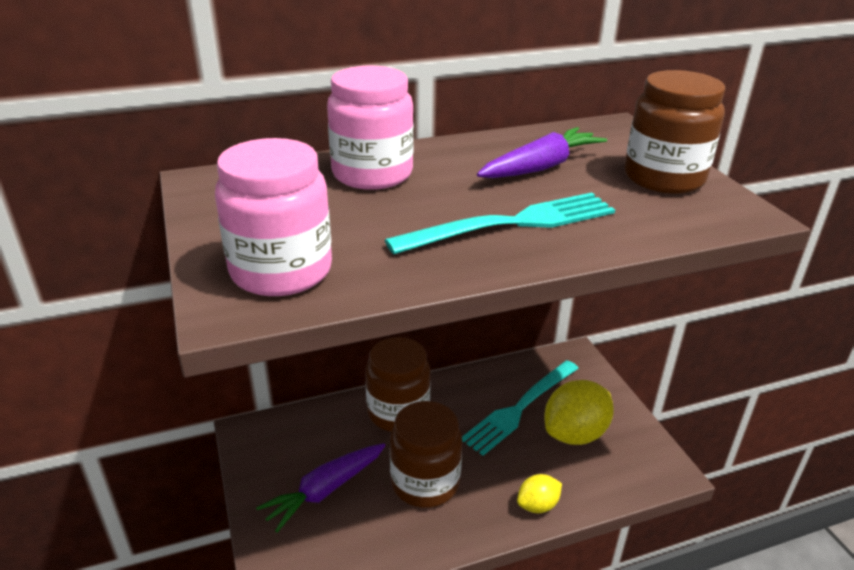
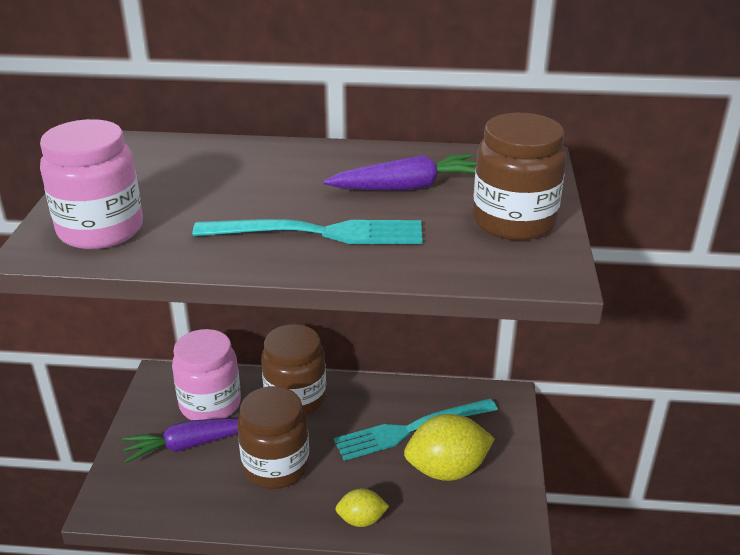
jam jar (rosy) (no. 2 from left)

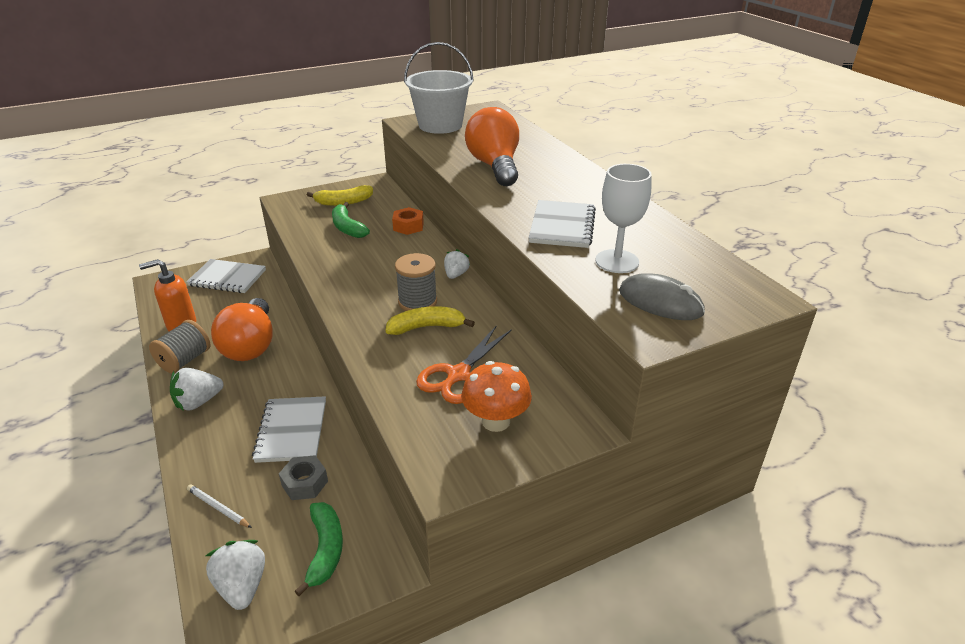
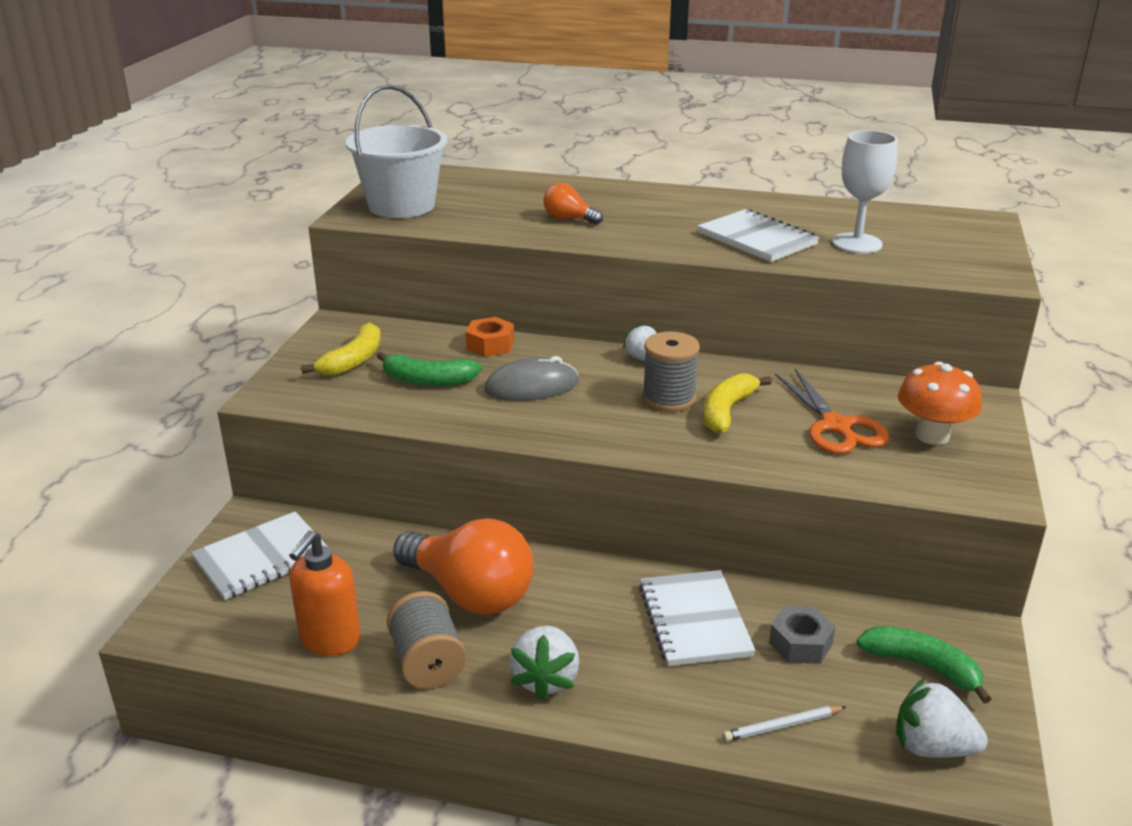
bulb (bright orange) (no. 2 from left); computer mouse (gray); notebook (pure white) (no. 2 from left)

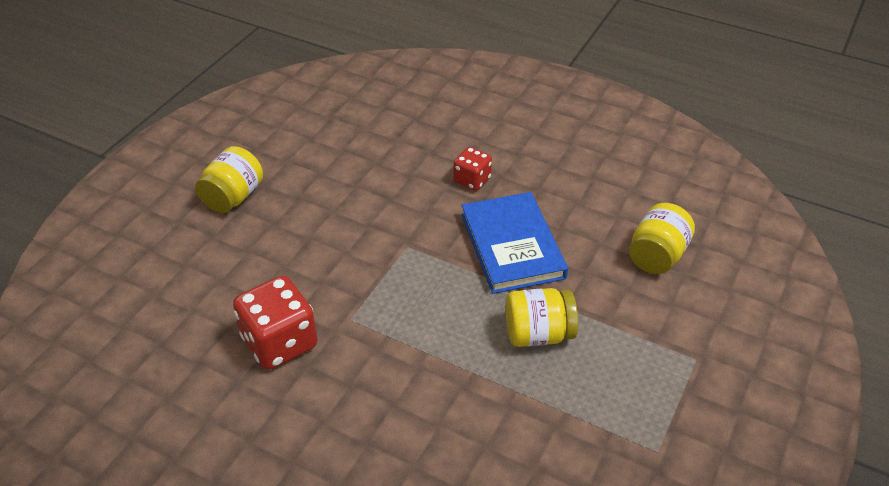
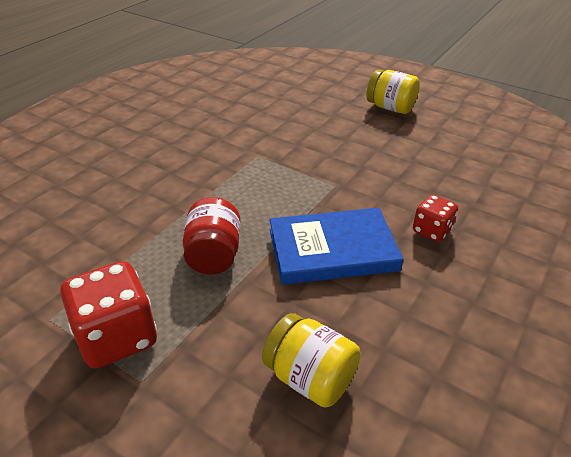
game die (red) (no. 1 from left); jam jar (red)

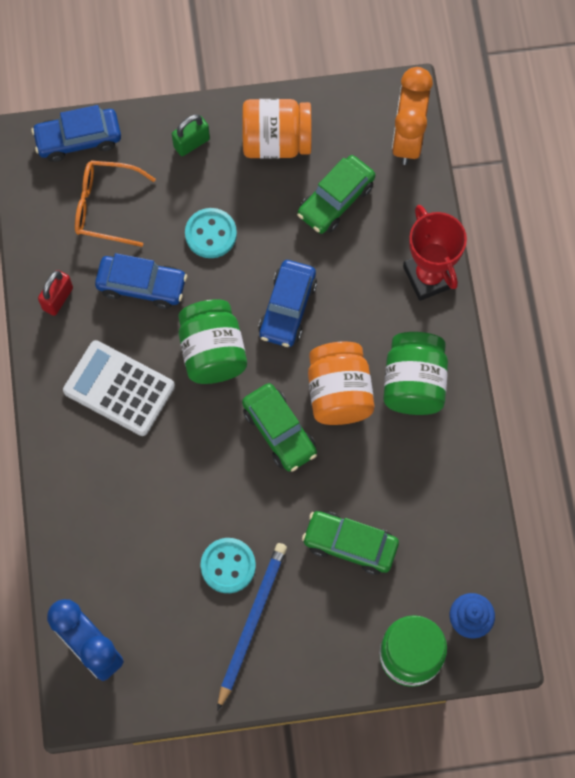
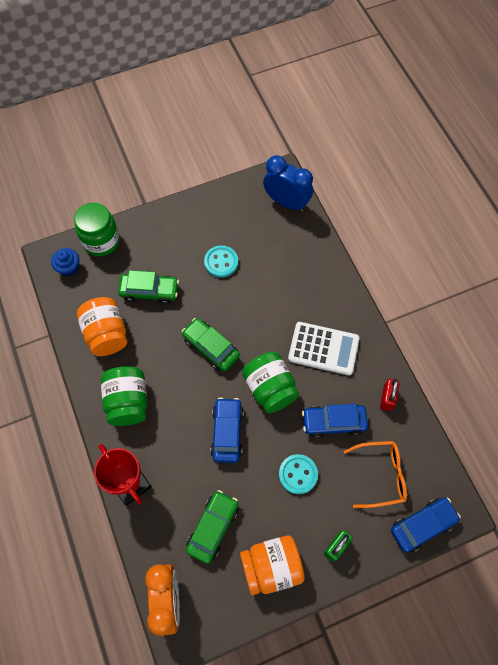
jam jar (bright orange) (no. 1 from left); pencil (blue)

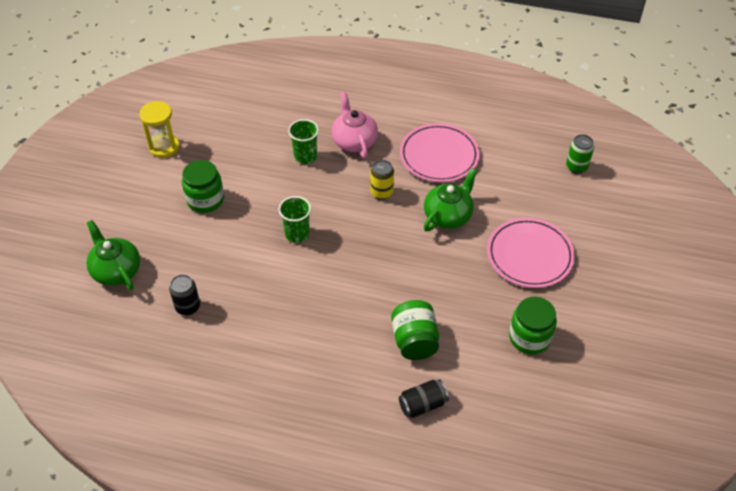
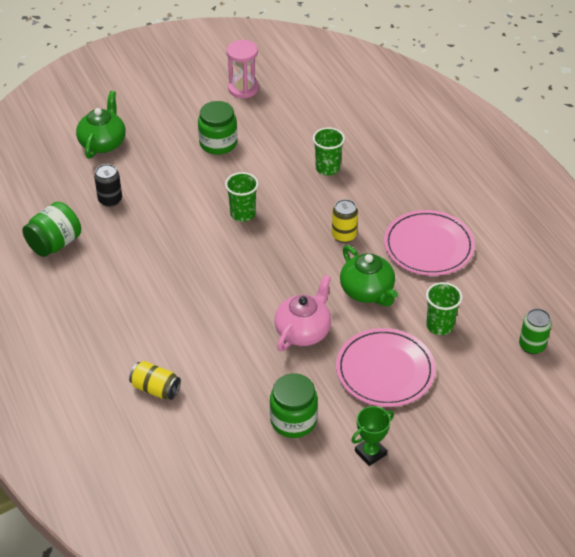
china teapot (rosy); sandglass (rosy); china teapot (emerald) (no. 2 from left); jam jar (emerald) (no. 1 from left); tin (yellow) (no. 1 from left); cup (emerald) (no. 3 from left); award cup (emerald)

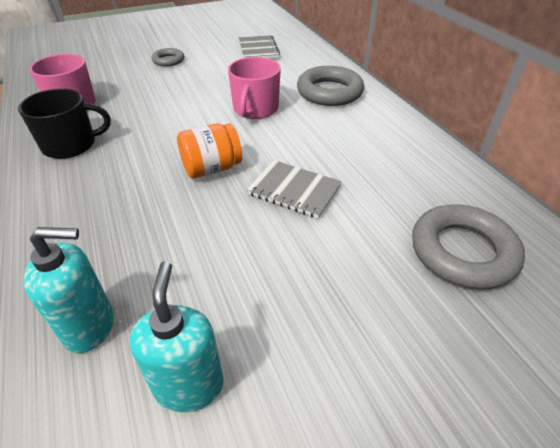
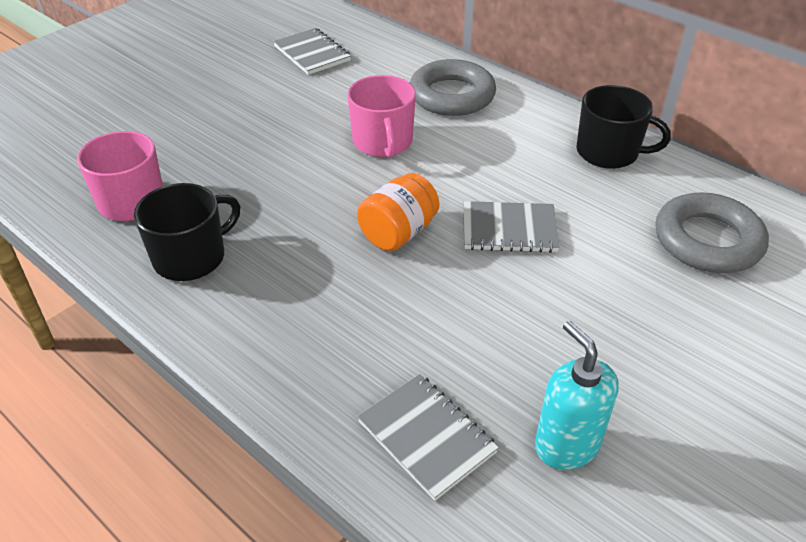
ring (gray) (no. 1 from left in the first image); notebook (gray) (no. 2 from left); coffee mug (ebony) (no. 2 from left)

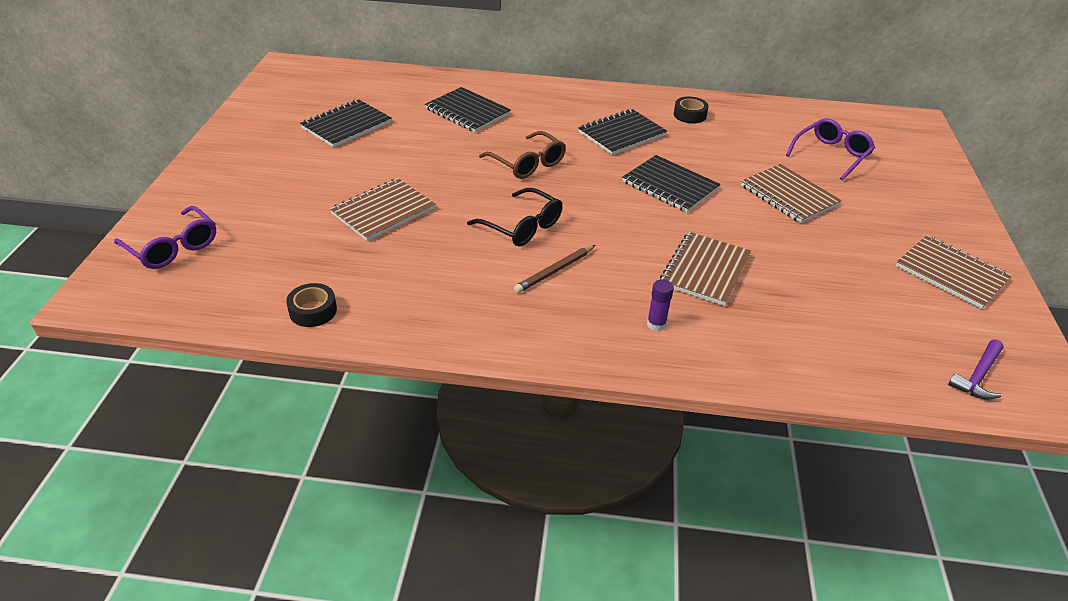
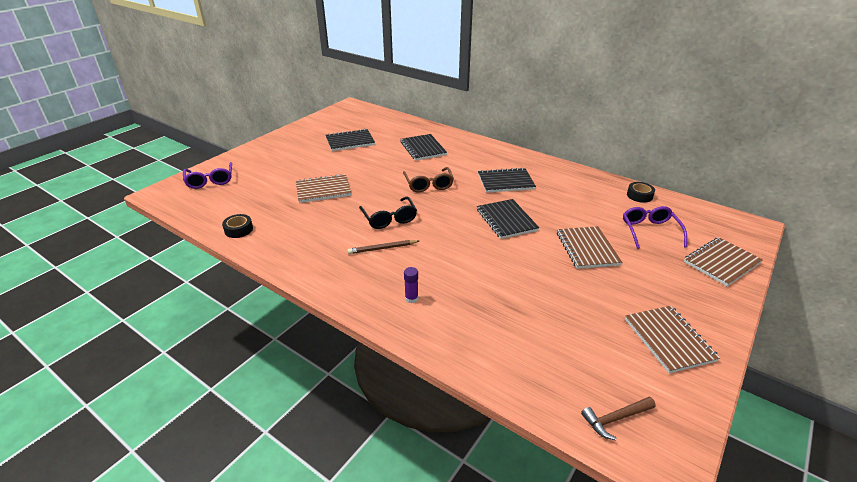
roll of tape (ebony) (no. 2 from left); spectacles (purple) (no. 2 from left); notebook (russet) (no. 4 from left); hammer (russet)

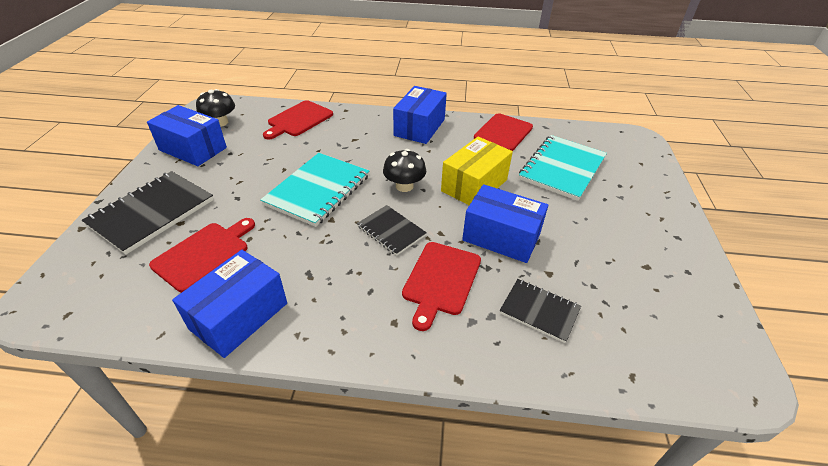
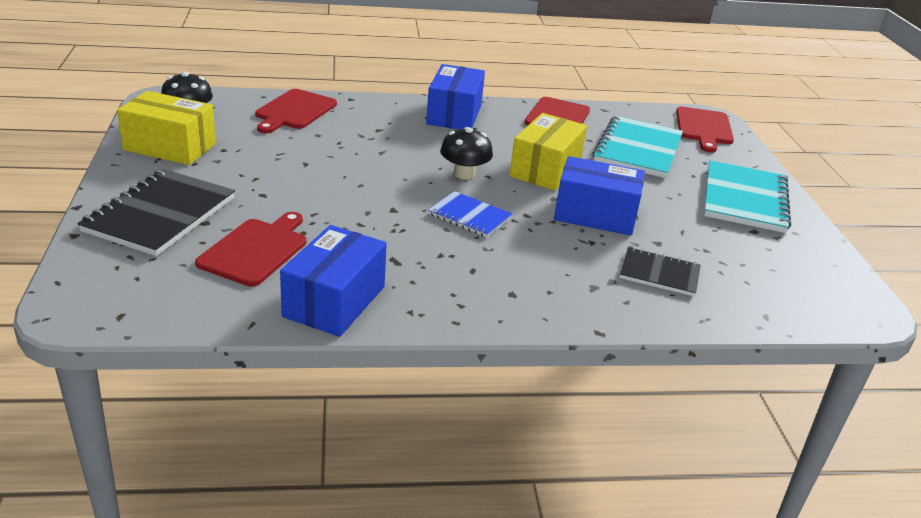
parcel (yellow) (no. 1 from left); notebook (teal) (no. 2 from left); notebook (blue); bread board (red) (no. 4 from left)

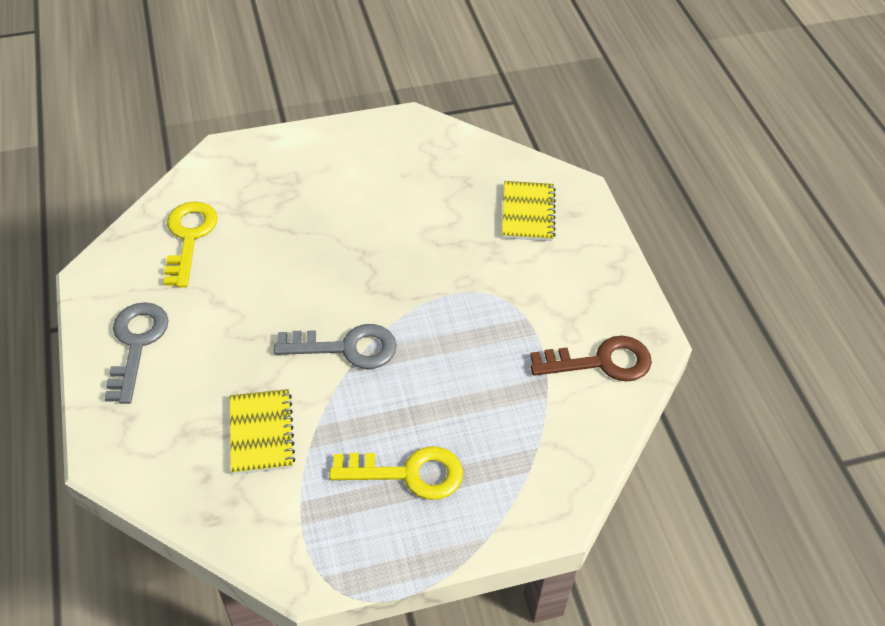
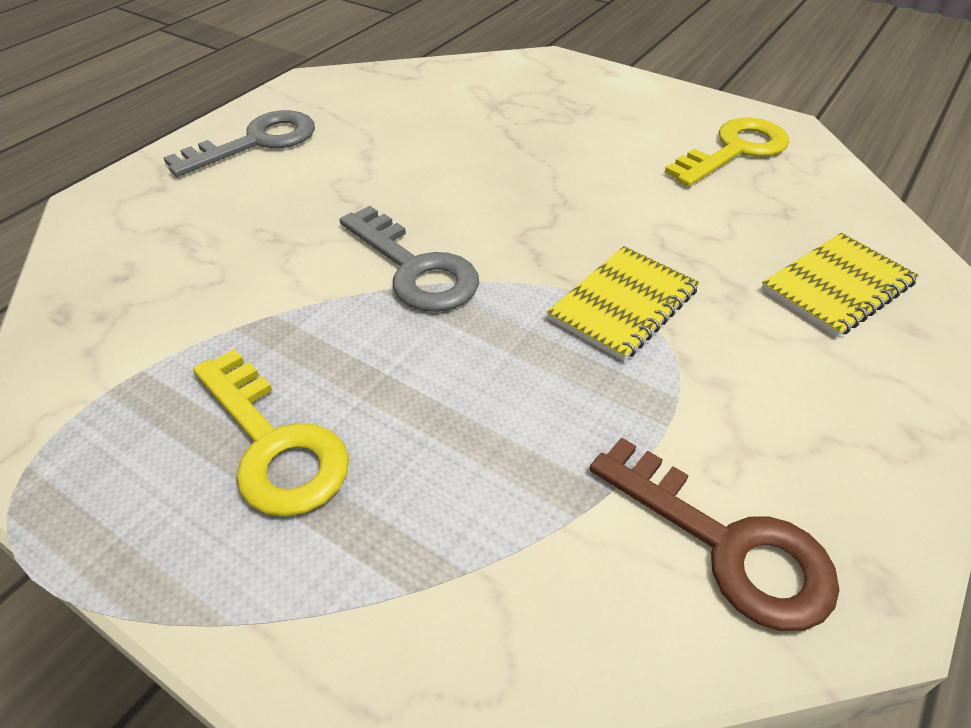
key (yellow) (no. 2 from left); notebook (yellow) (no. 1 from left)

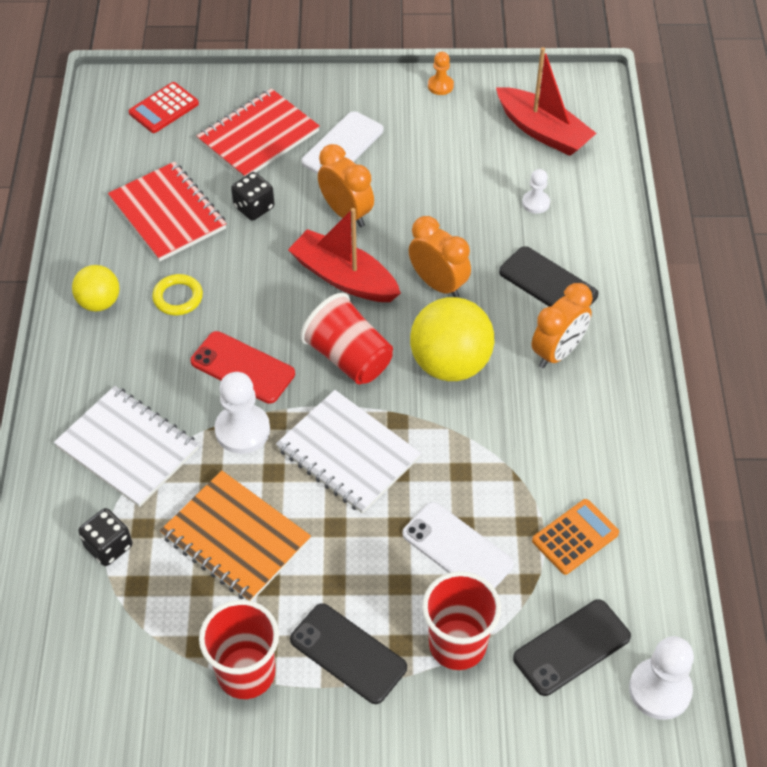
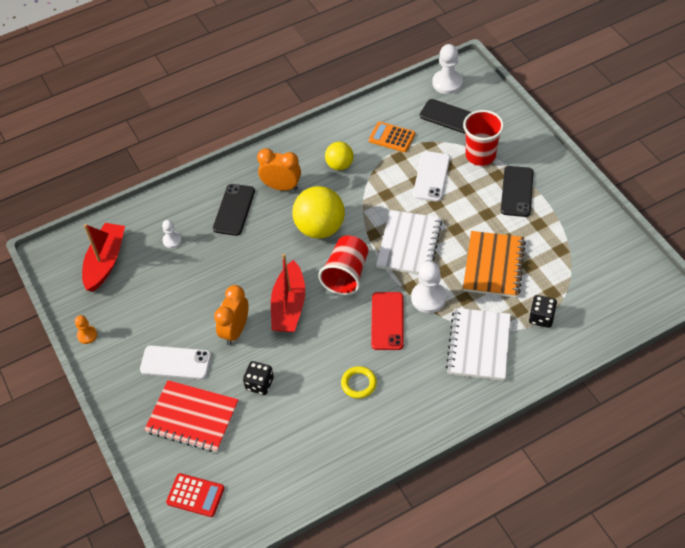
notebook (red) (no. 1 from left in the first image); alarm clock (bright orange) (no. 2 from left in the first image); ball (yellow) (no. 2 from left); cup (red) (no. 1 from left in the first image)

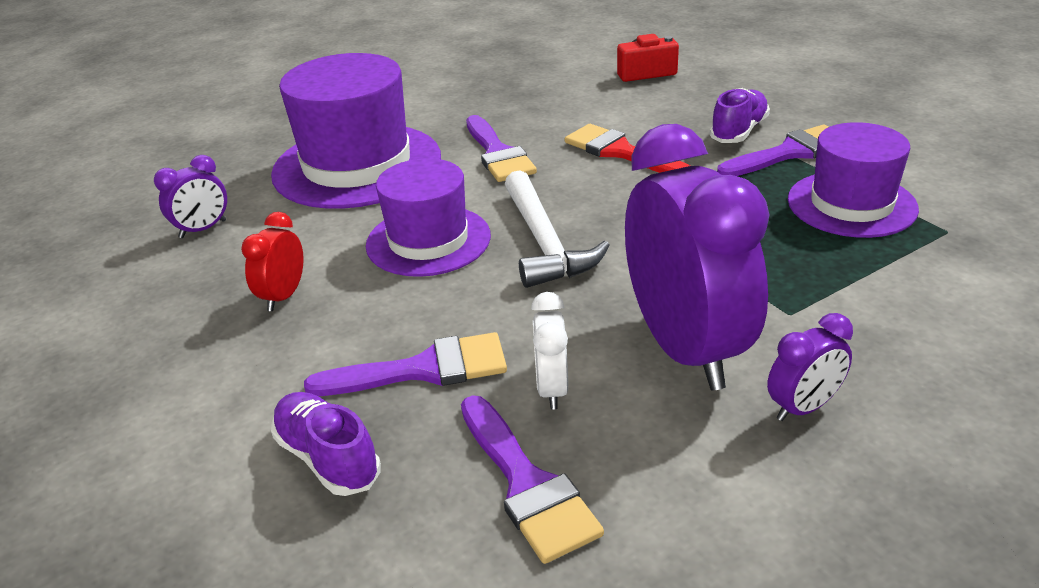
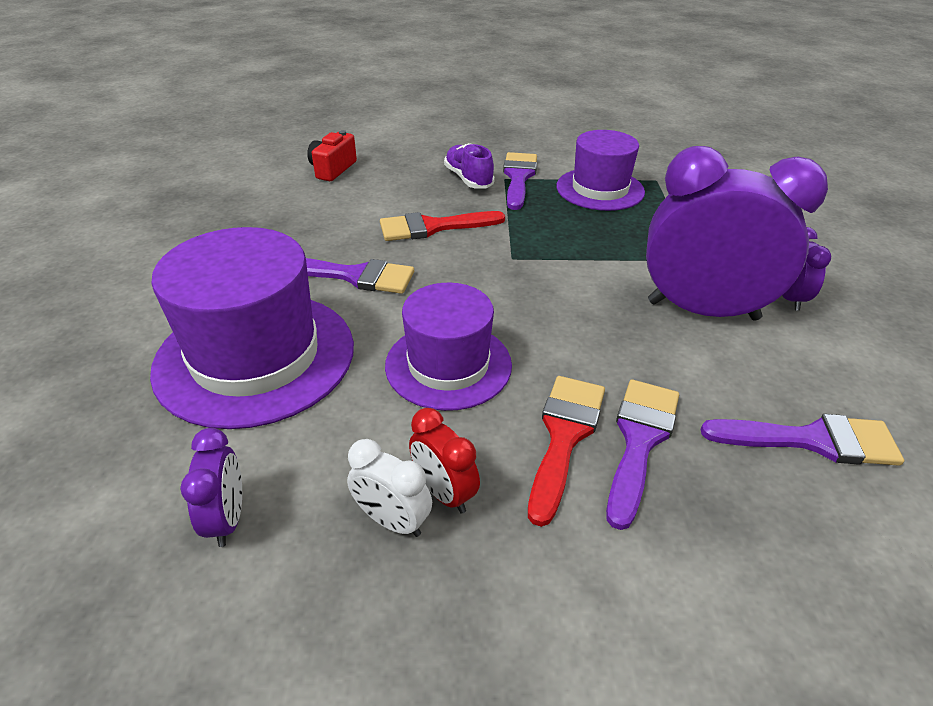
hammer (pure white); alarm clock (pure white); sneaker (purple) (no. 1 from left in the first image); paintbrush (red) (no. 2 from left)

